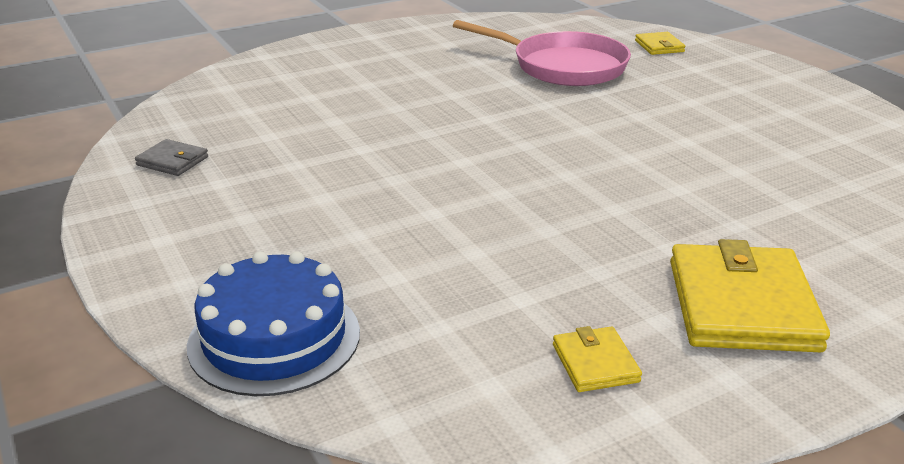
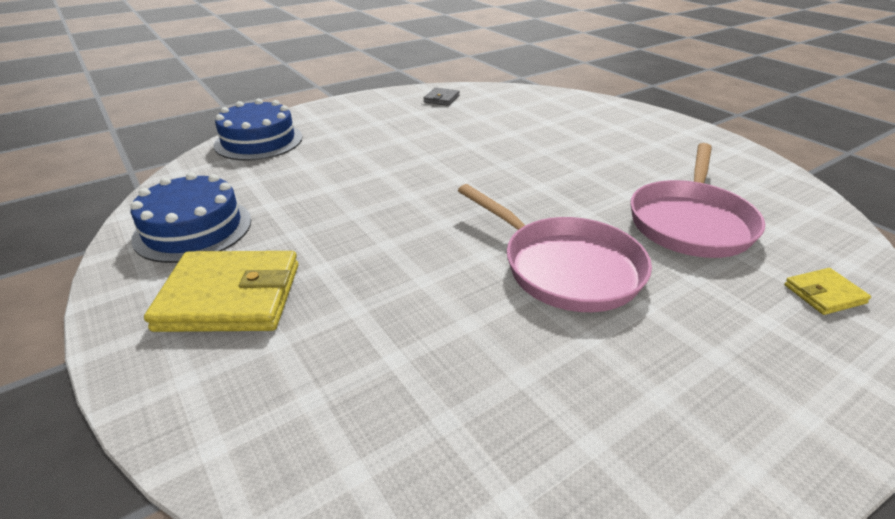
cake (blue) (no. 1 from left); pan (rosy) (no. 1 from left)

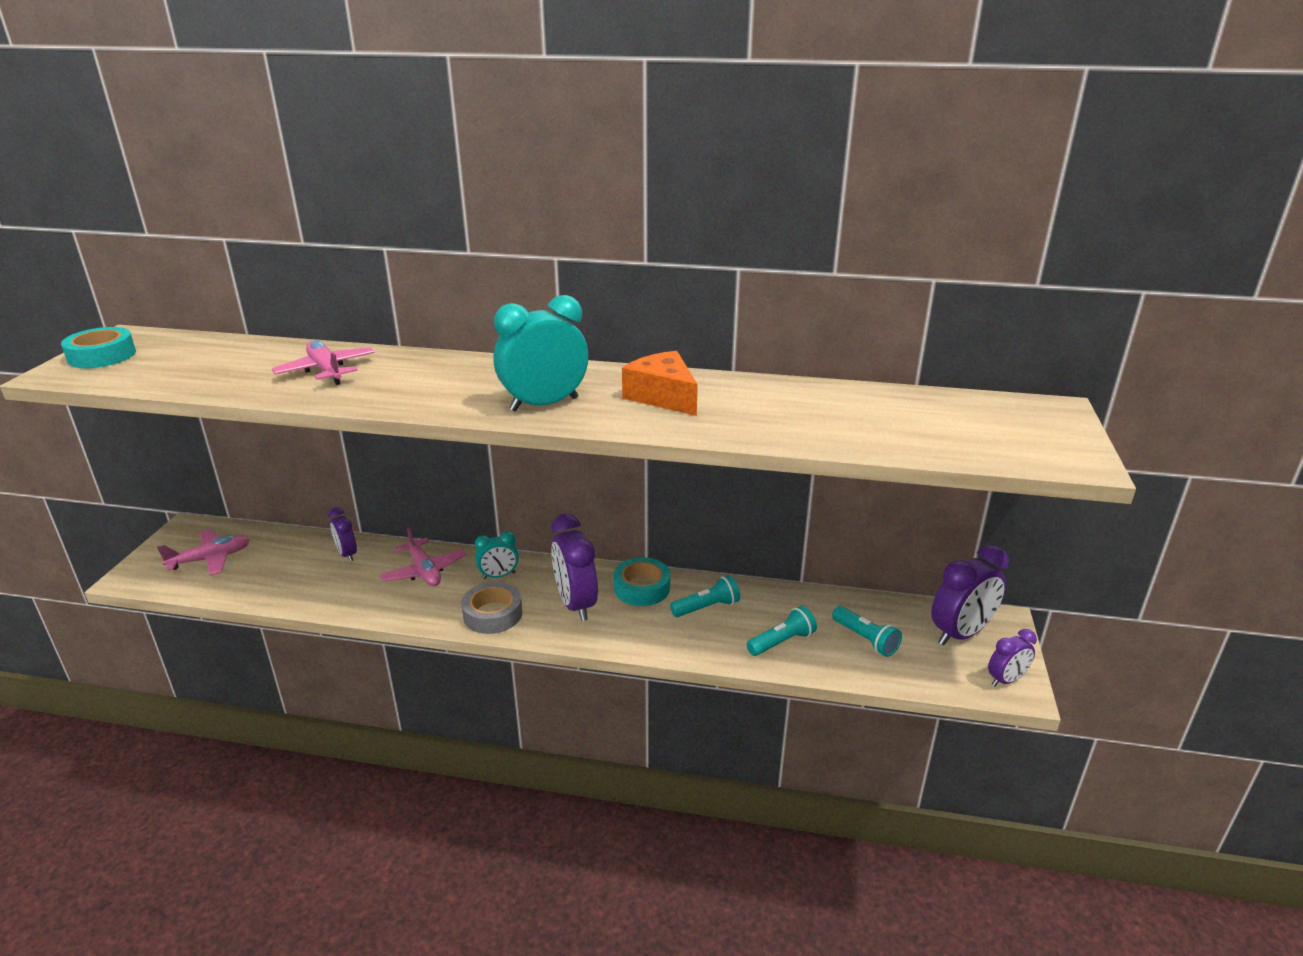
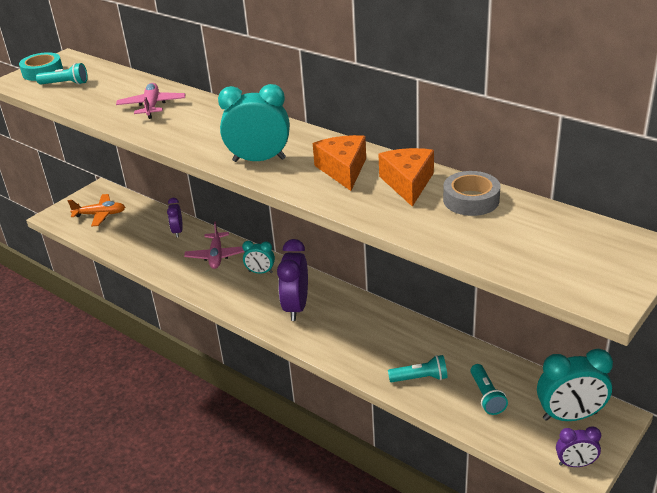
toy plane (bright orange); alarm clock (teal) (no. 3 from left); roll of tape (teal) (no. 2 from left in the first image); flashlight (teal) (no. 1 from left); roll of tape (gray); cheese wedge (bright orange) (no. 2 from left)

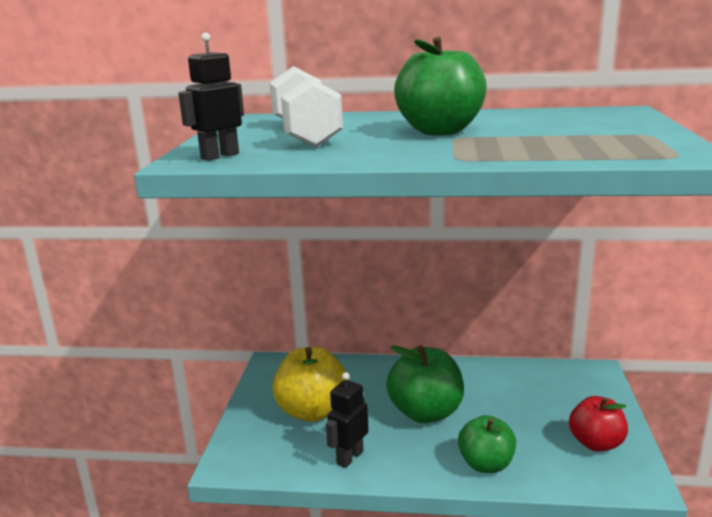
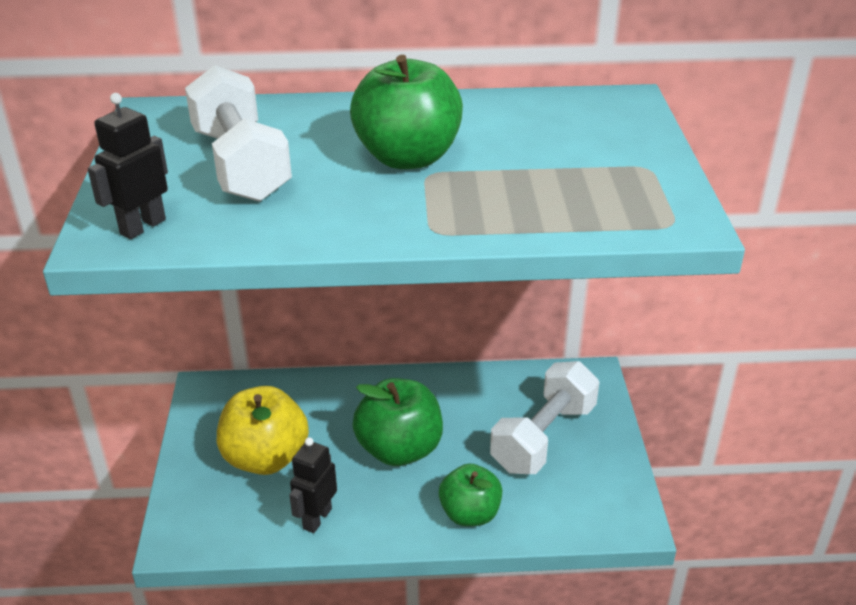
apple (red); free weight (pure white) (no. 2 from left)

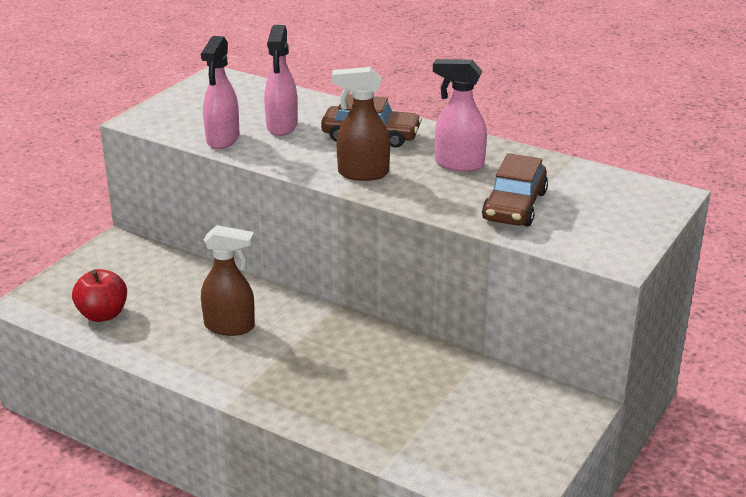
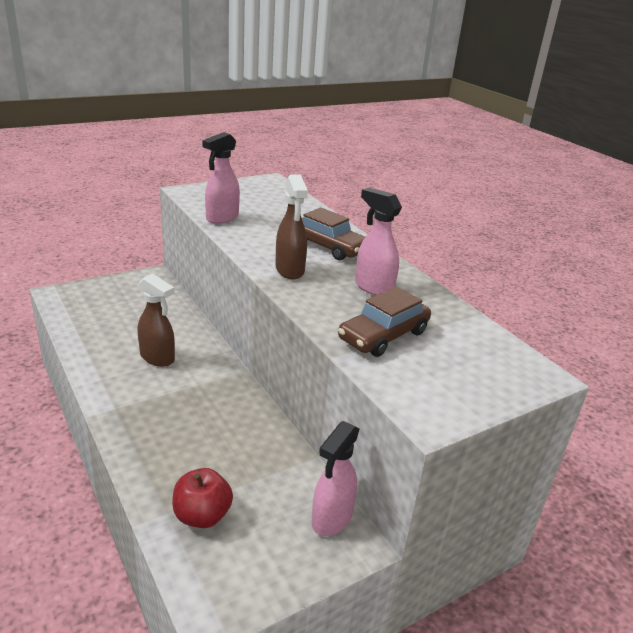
spray cleaner (rosy) (no. 2 from left); spray cleaner (russet) (no. 2 from left); apple (red)

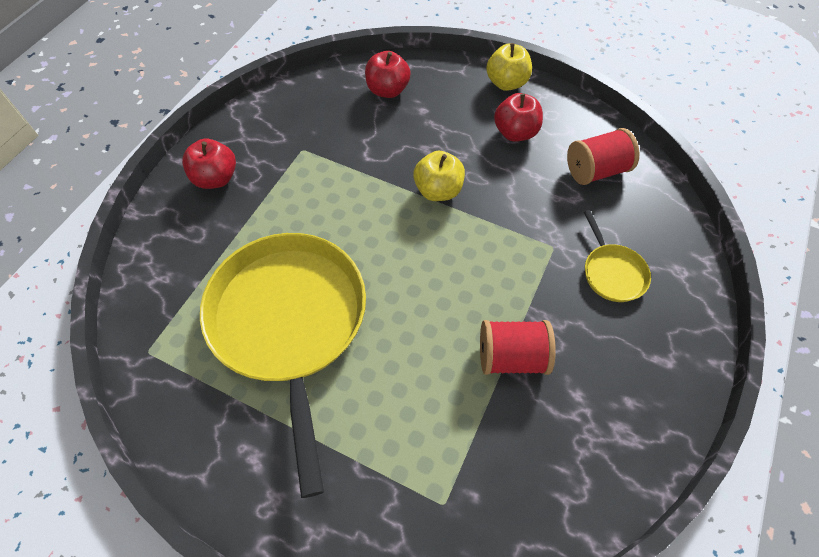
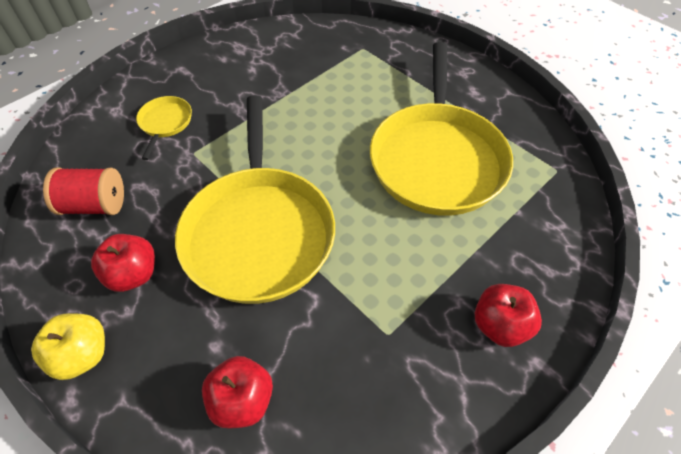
pan (yellow) (no. 2 from left); spool (red) (no. 1 from left in the first image)

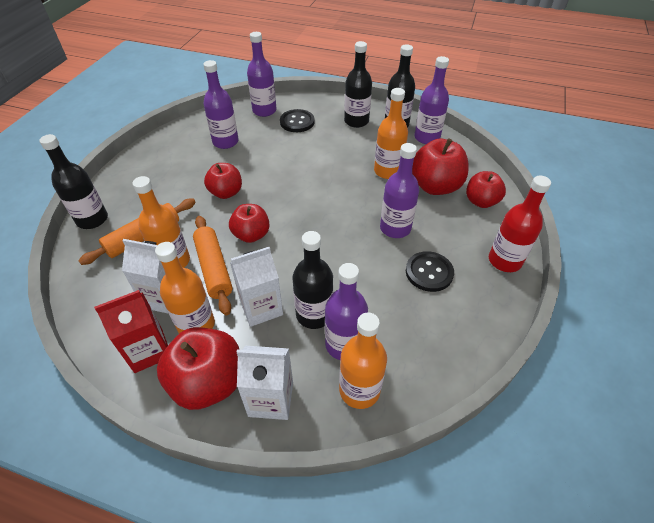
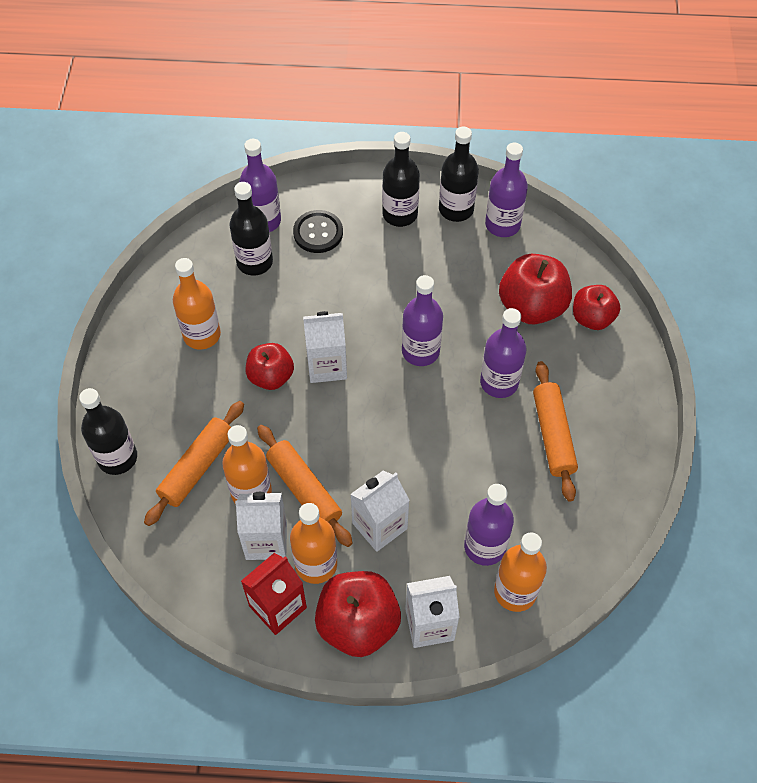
drink bottle (purple) (no. 2 from left); drink bottle (bright orange) (no. 1 from left); drink bottle (red); apple (red) (no. 3 from left in the first image); drink bottle (ebony) (no. 2 from left); pastry roller (bright orange) (no. 3 from left); carton (pure white) (no. 2 from left)

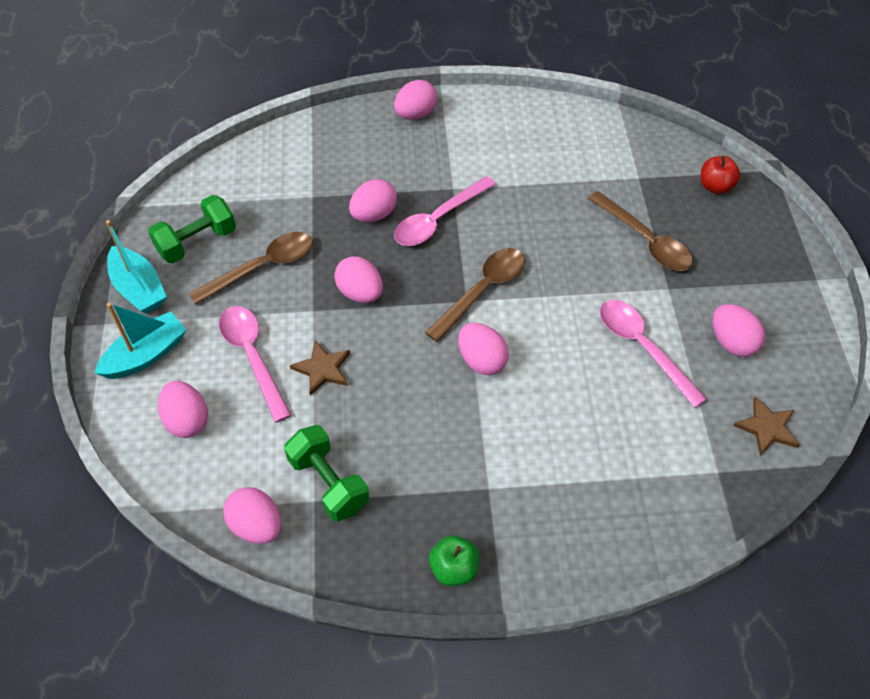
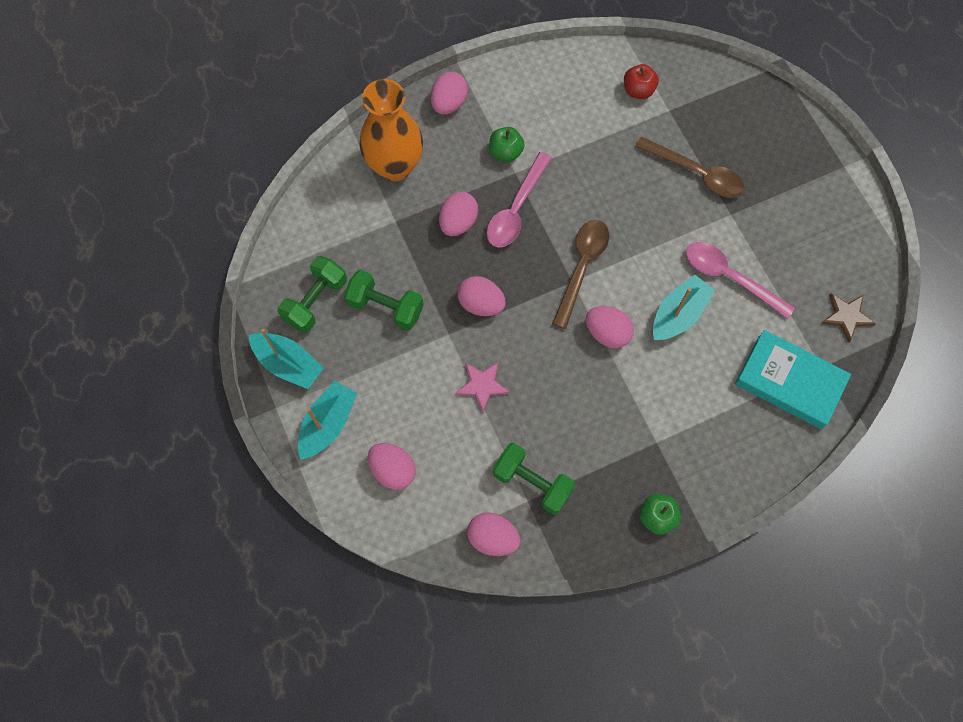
apple (red); free weight (emerald) (no. 2 from left); toy egg (rosy) (no. 7 from left in the first image); spoon (rosy) (no. 1 from left in the first image); star (rosy); vase (bright orange); apple (emerald) (no. 1 from left); sailboat (teal) (no. 3 from left); hardcover (teal)

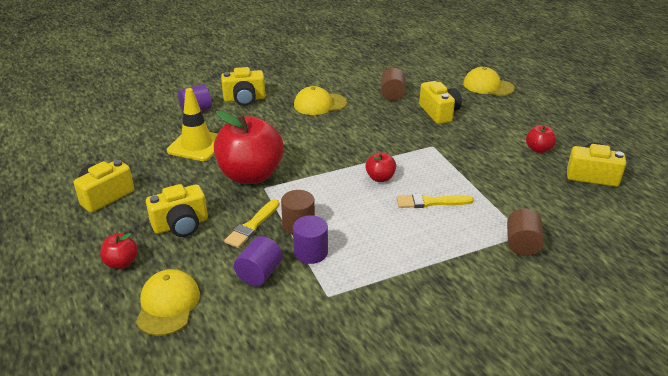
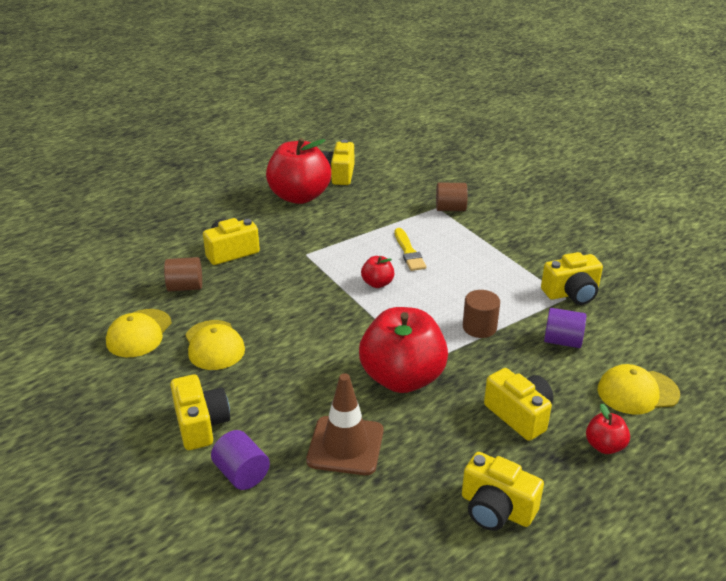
cap (yellow) (no. 1 from left); traffic cone (russet); apple (red) (no. 1 from left); paintbrush (yellow) (no. 1 from left in the first image); cylinder shape (purple) (no. 3 from left in the first image); camera (yellow) (no. 6 from left)

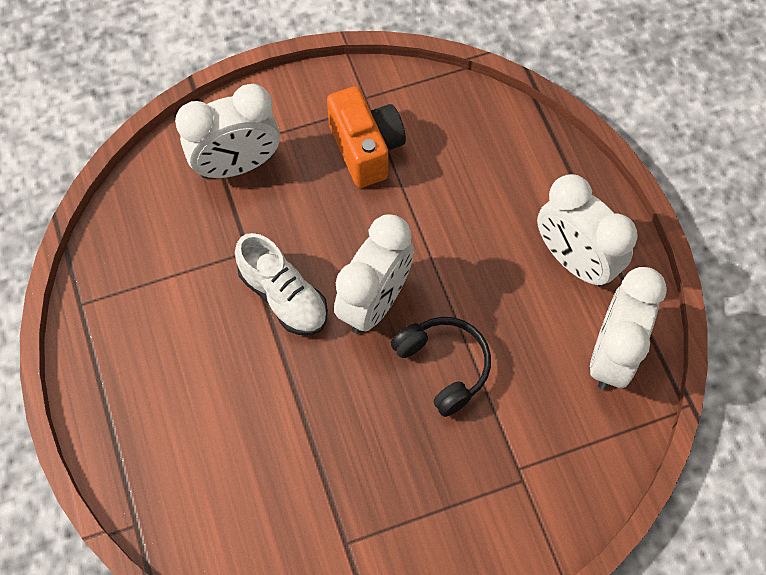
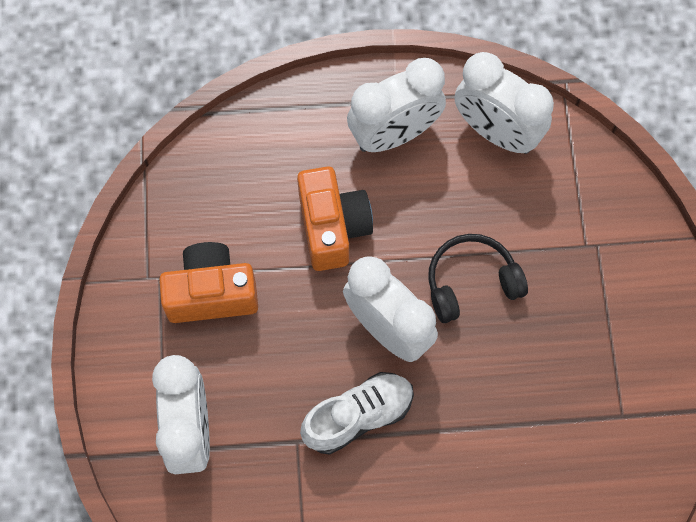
camera (bright orange) (no. 2 from left)

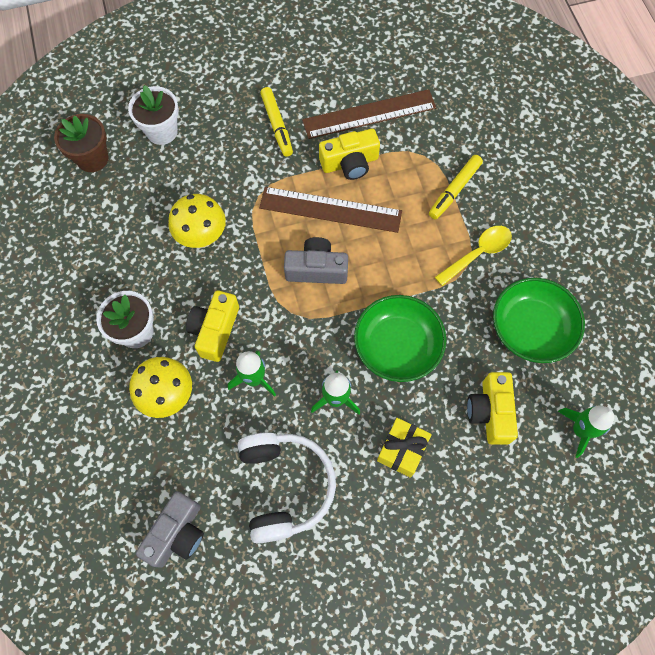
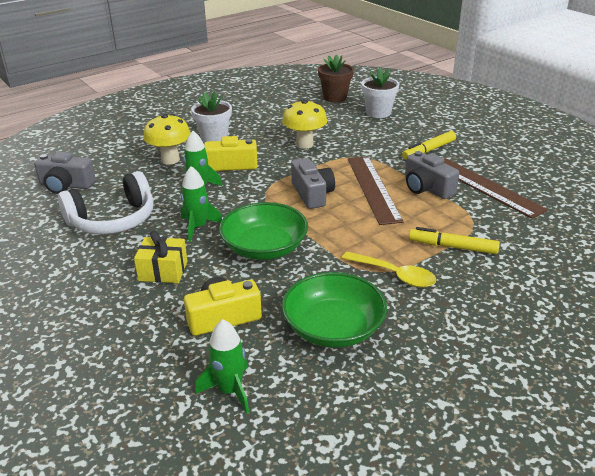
camera (gray) (no. 3 from left)

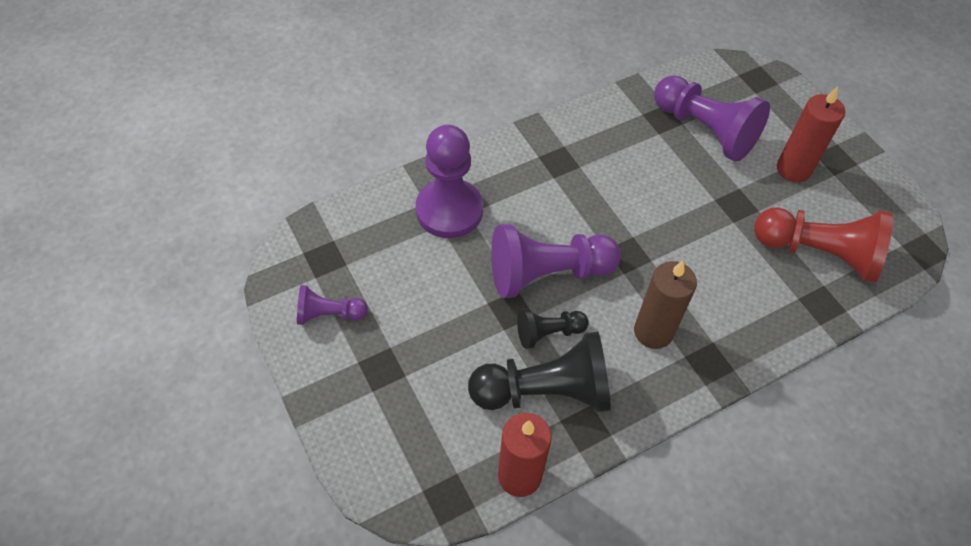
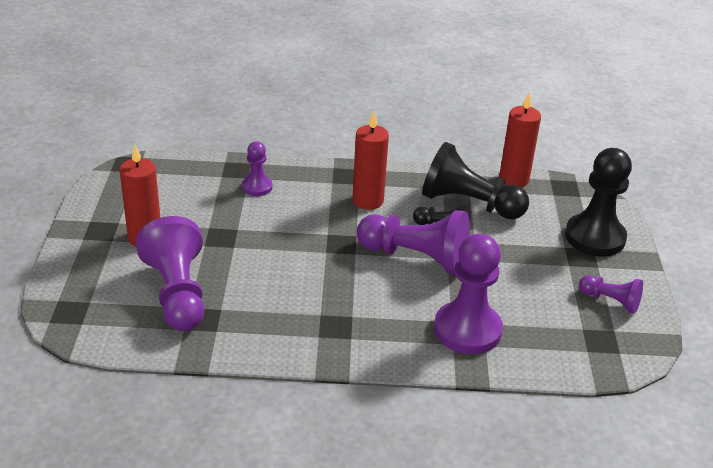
game pawn (red); candle (red) (no. 2 from left); game pawn (purple) (no. 2 from left); game pawn (ebony) (no. 3 from left)

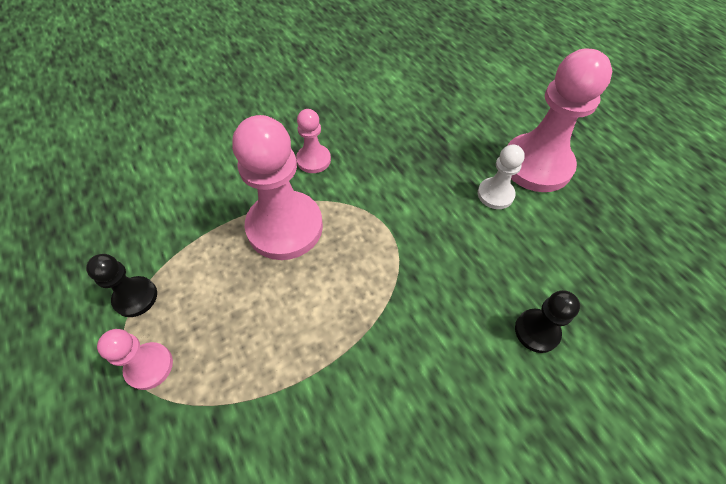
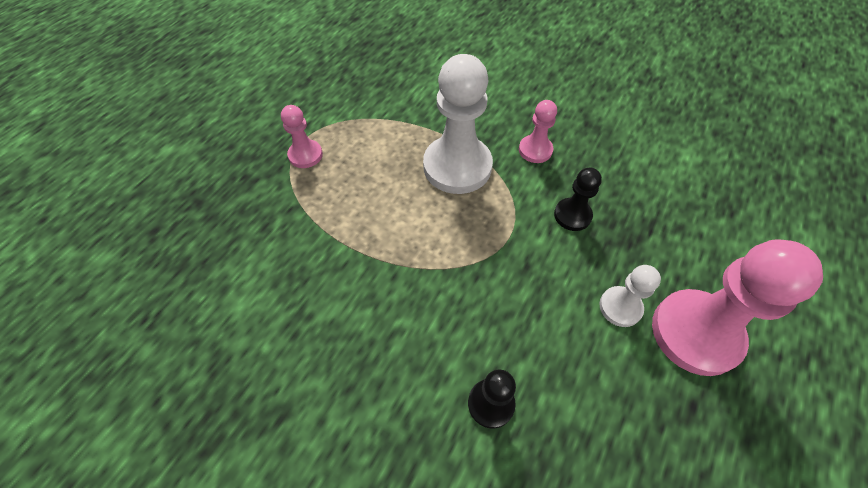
game pawn (pure white) (no. 1 from left); game pawn (ebony) (no. 2 from left)

